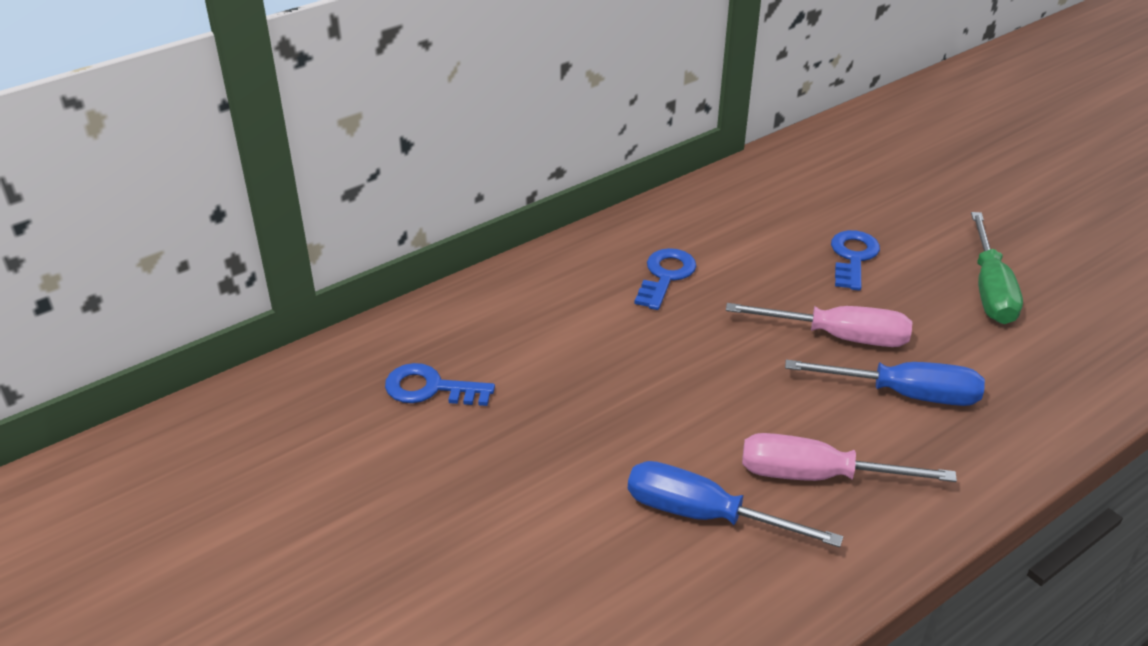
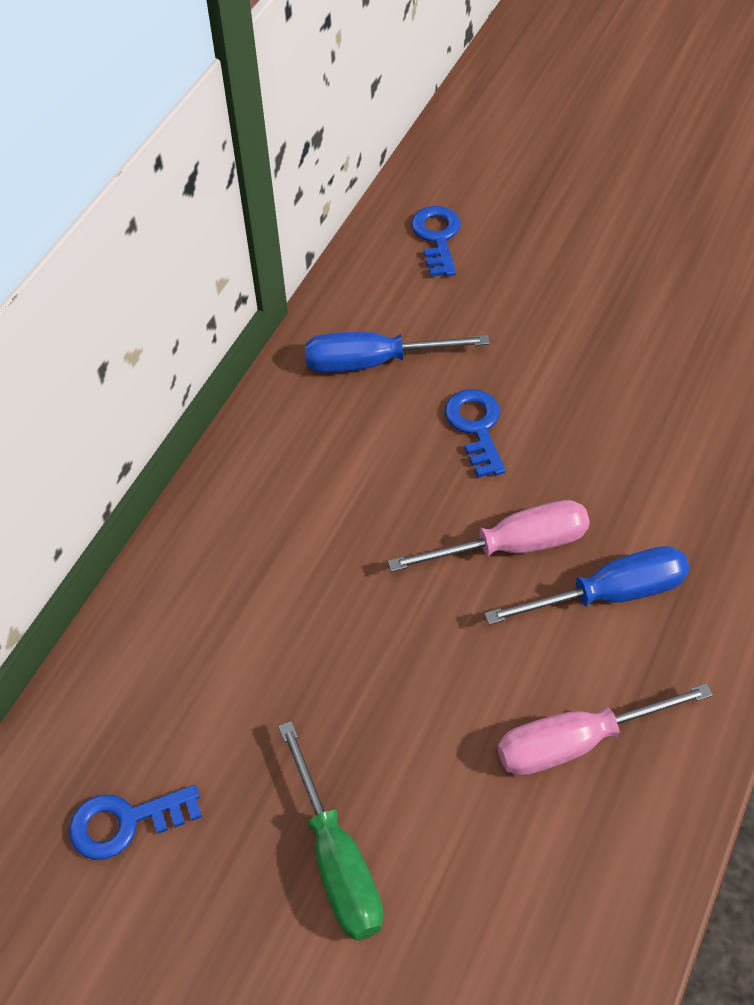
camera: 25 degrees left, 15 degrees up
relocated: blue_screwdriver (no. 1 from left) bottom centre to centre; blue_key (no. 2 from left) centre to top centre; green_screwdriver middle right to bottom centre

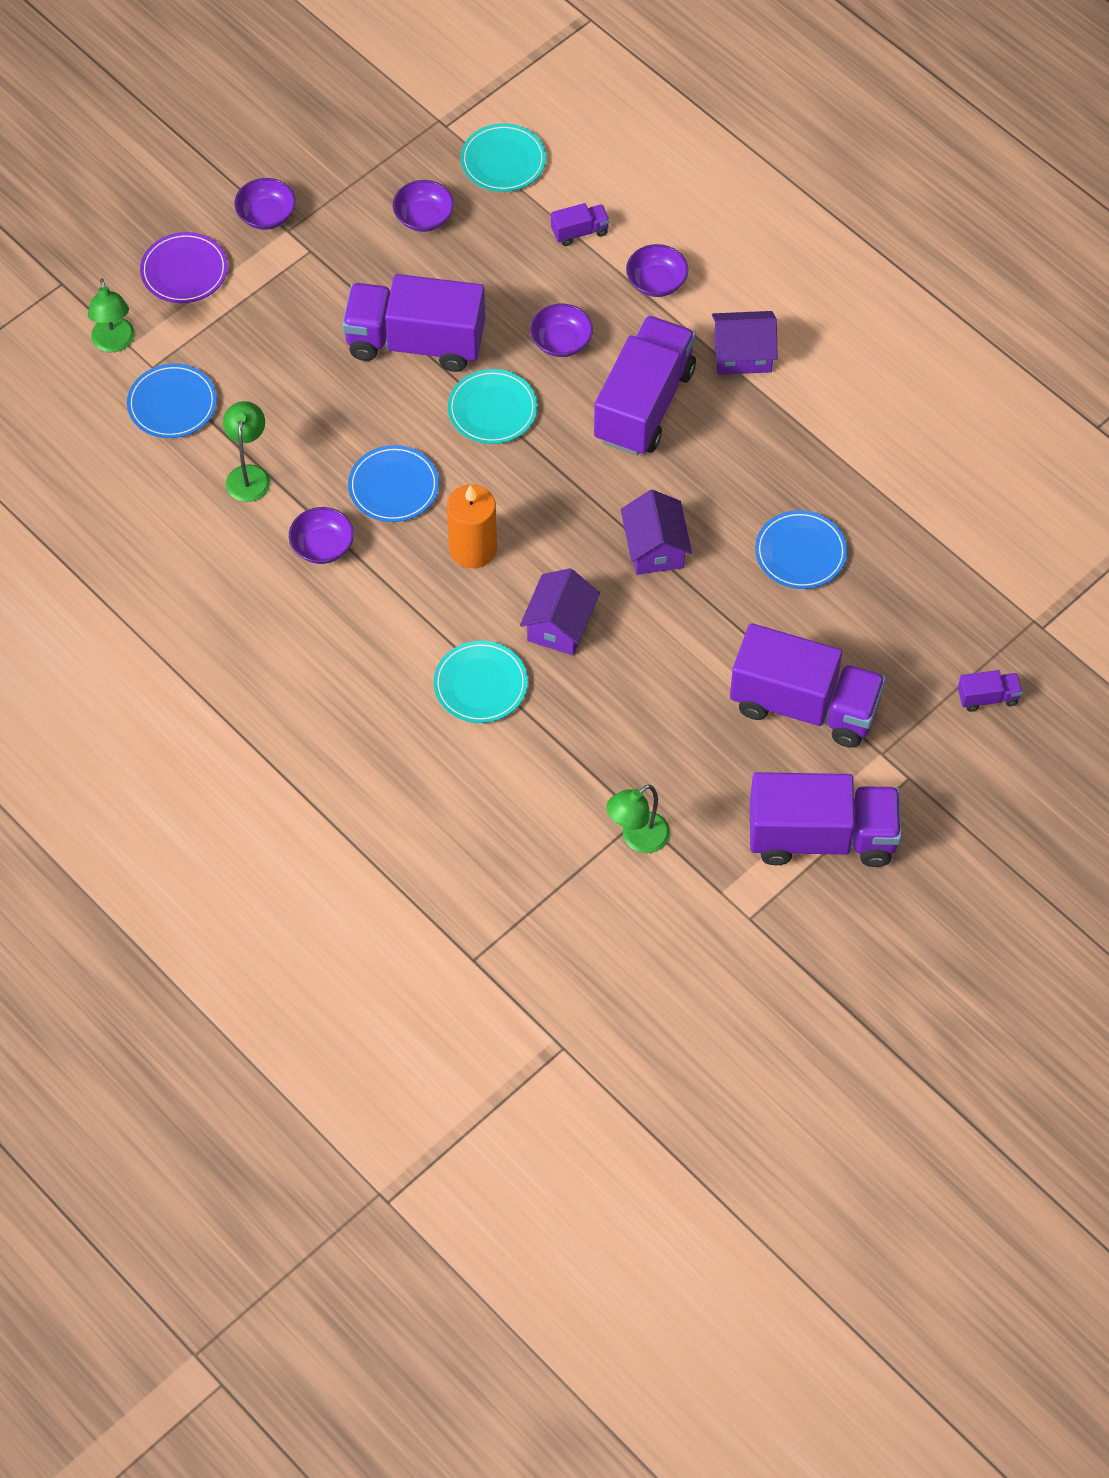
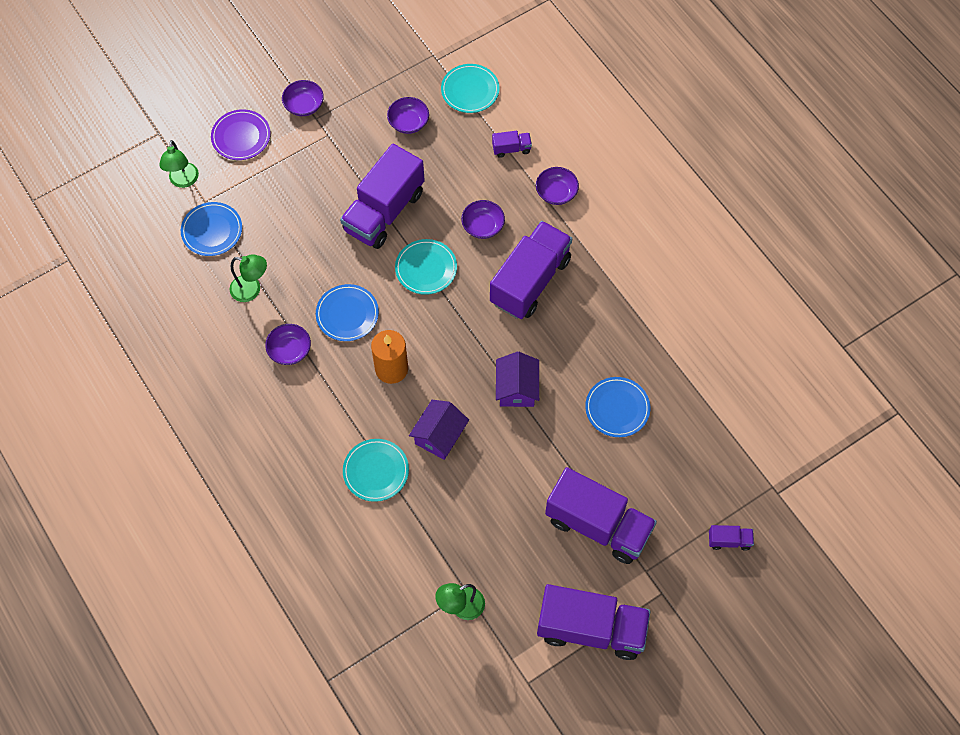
camera: 10 degrees right, 5 degrees up
missing: purple_house (no. 3 from left) top right
spun: green_lamp (no. 2 from left) top left = middle left 90 degrees clockwise; purple_truck (no. 1 from left) top centre = top centre 75 degrees counterclockwise

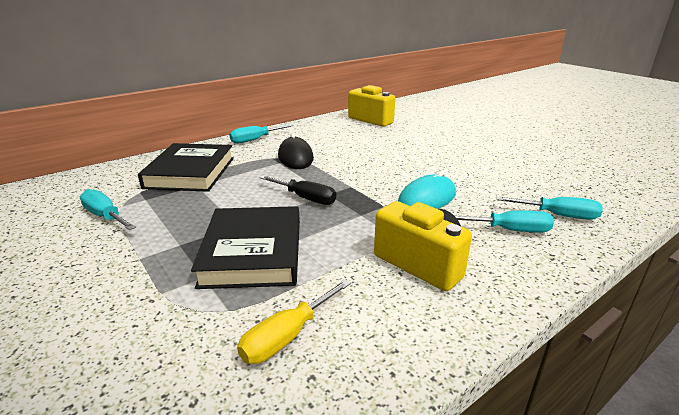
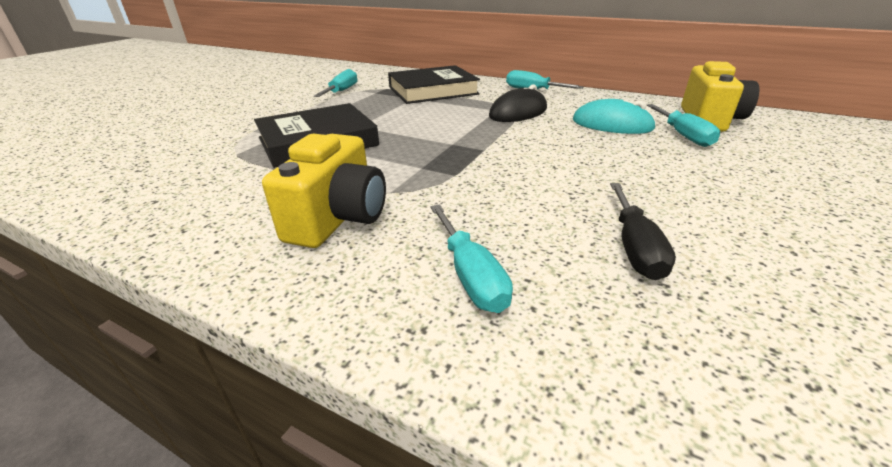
camera: 65 degrees right, 5 degrees up
missing: yellow_screwdriver bottom centre
relocated: black_screwdriver centre to middle right; turquoise_mouse centre to top right; turquoise_screwdriver (no. 4 from left) middle right to top right

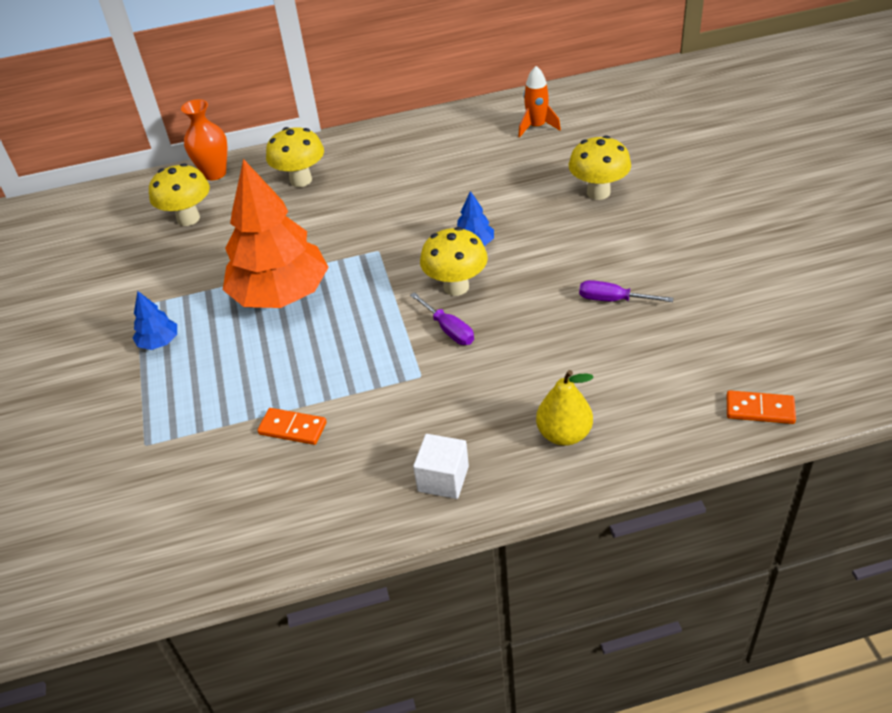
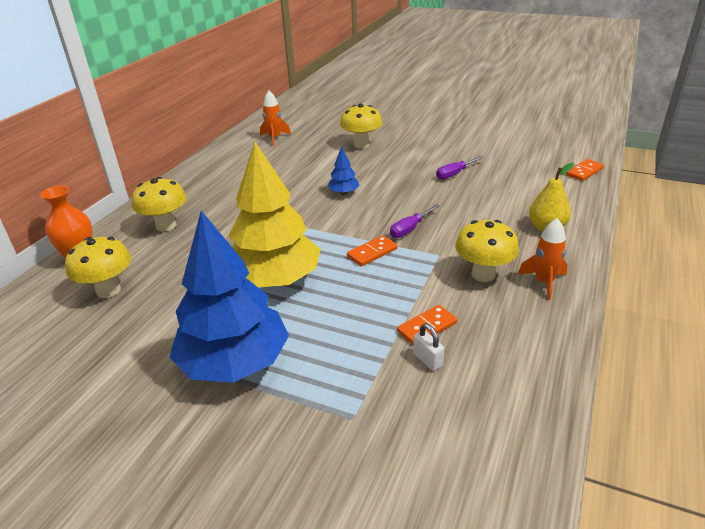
camera: 55 degrees left, 10 degrees down
appeared: orange_domino (no. 1 from left) centre; white_padlock centre
relocated: yellow_mushroom (no. 3 from left in the first image) centre to yellow_mushroom (no. 4 from left) middle right
exchanged: white_cube centre to orange_rocket (no. 2 from left) middle right
colour: orange_tree top left to yellow_tree centre
spun: purple_screwdriver (no. 1 from left) centre = centre 135 degrees clockwise
size: blue_tree (no. 1 from left) middle left = middle left x2.40

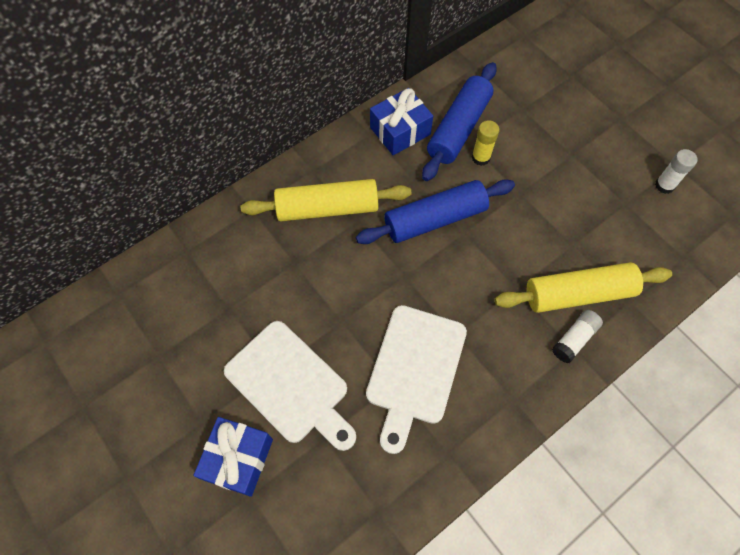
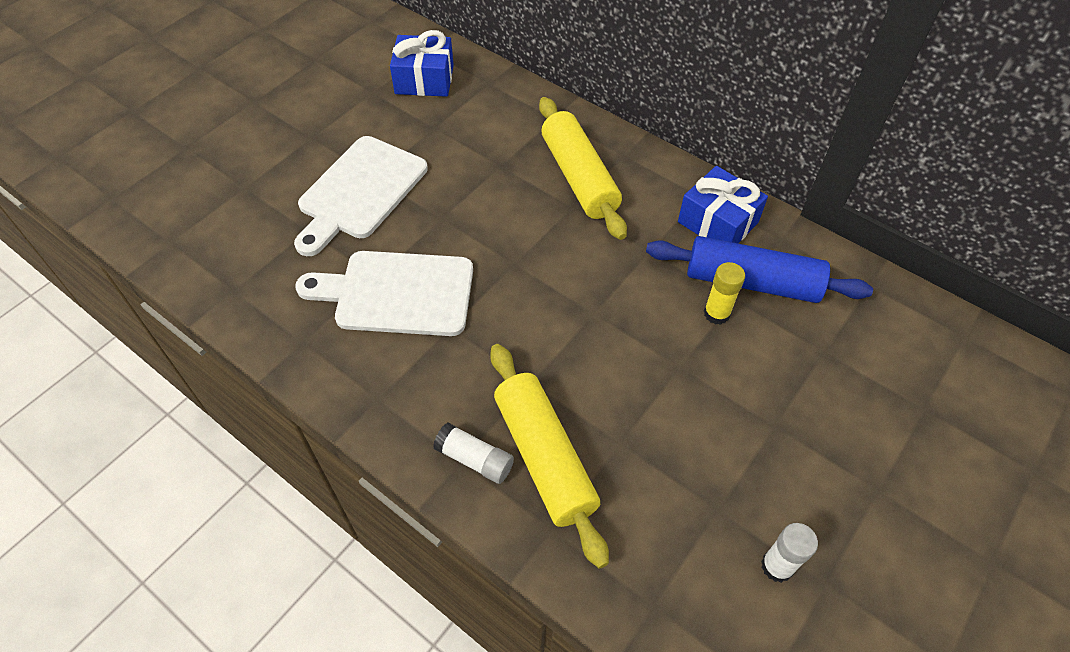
camera: 75 degrees right, 10 degrees down
missing: blue_rolling_pin (no. 1 from left) centre
relocated: blue_gift (no. 1 from left) bottom left to top centre

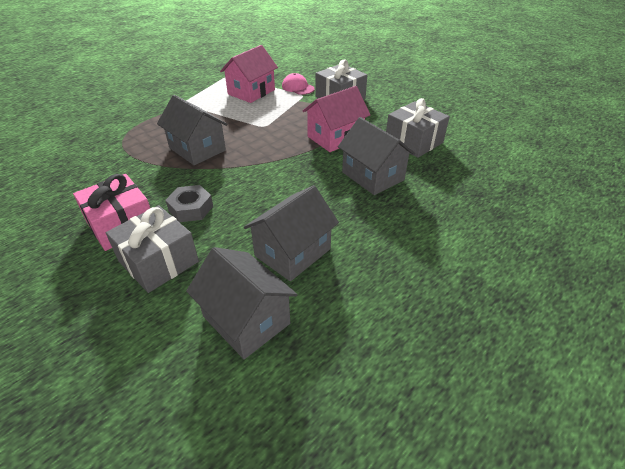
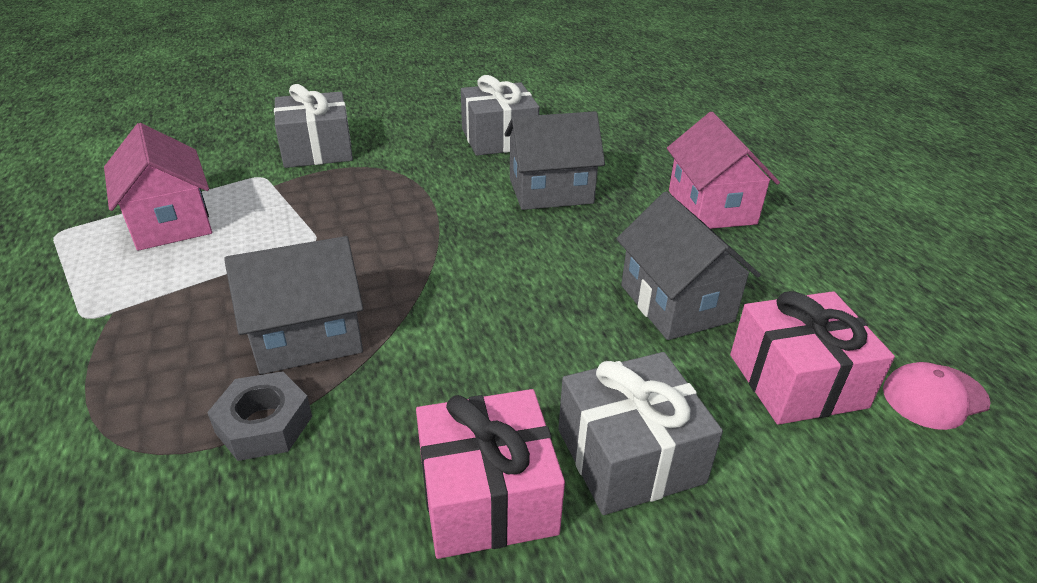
camera: 65 degrees left, 5 degrees down
relocated: grey_nut middle left to bottom left; pink_cap top centre to bottom right; pink_house (no. 2 from left) top centre to top right
exchanged: grey_house (no. 2 from left) centre to pink_gift (no. 2 from left) middle right

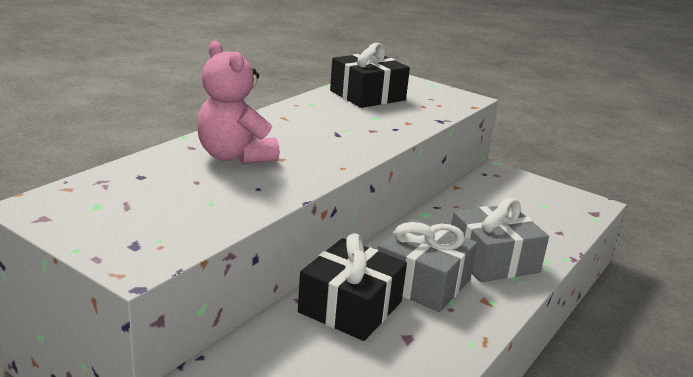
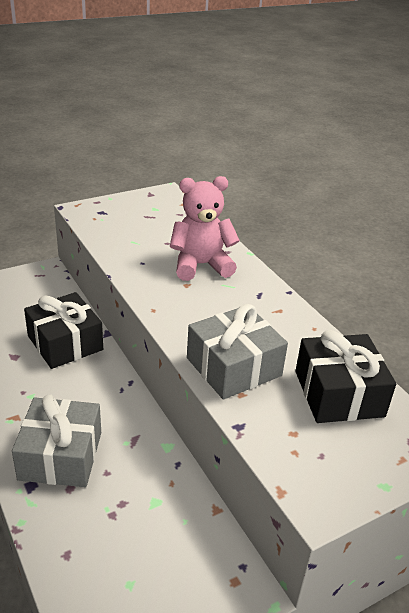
camera: 115 degrees right, 10 degrees up
relocated: grey_gift (no. 1 from left in the first image) bottom centre to grey_gift (no. 2 from left) centre

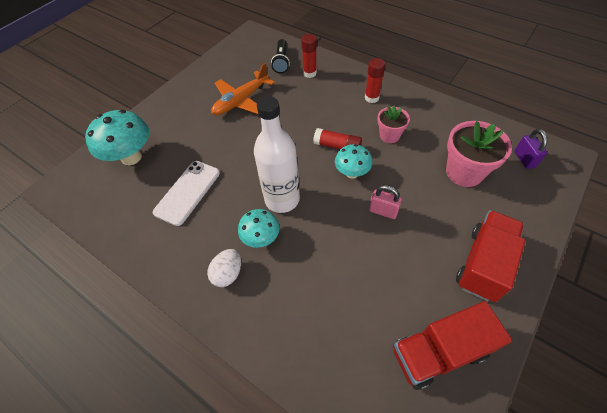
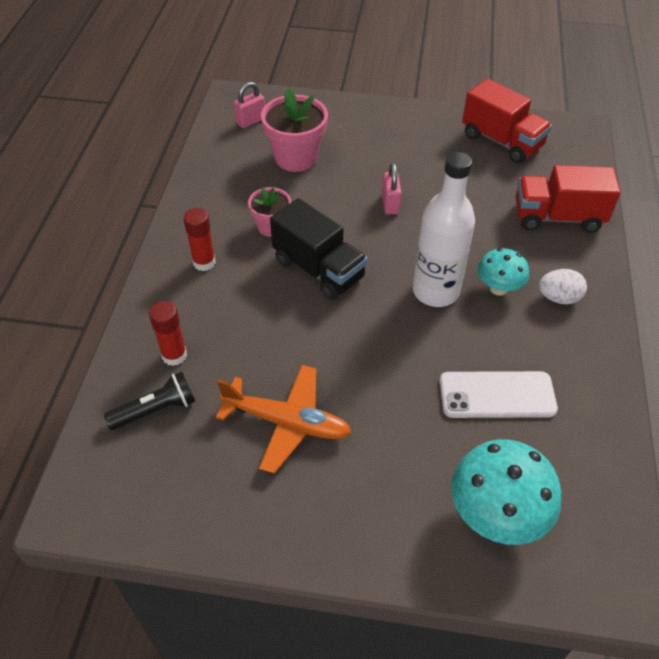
camera: 120 degrees left, 5 degrees down
missing: turquoise_mushroom (no. 3 from left) centre
relocated: red_truck (no. 2 from left) middle right to top right
exchanged: red_glue_stick (no. 2 from left) centre to black_truck centre
colour: purple_padlock middle right to pink_padlock (no. 1 from left) top centre

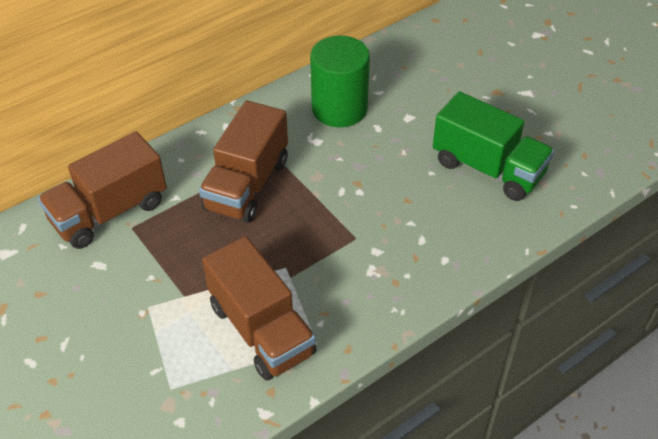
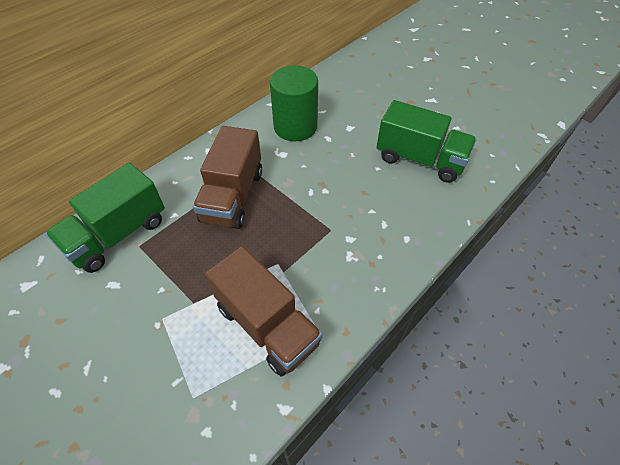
camera: 10 degrees left, 5 degrees up
colour: brown_truck (no. 1 from left) middle left to green_truck (no. 1 from left) middle left

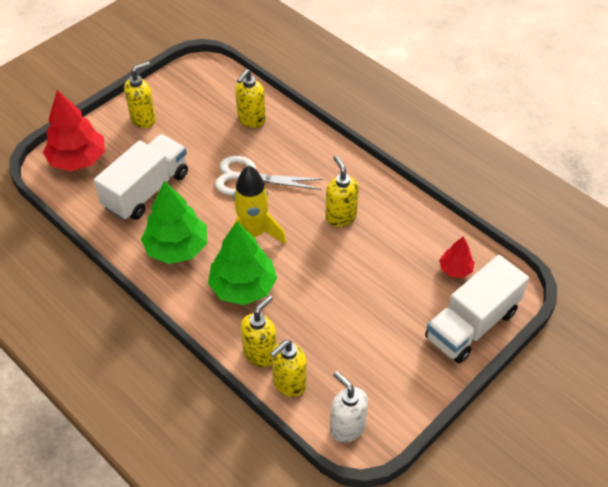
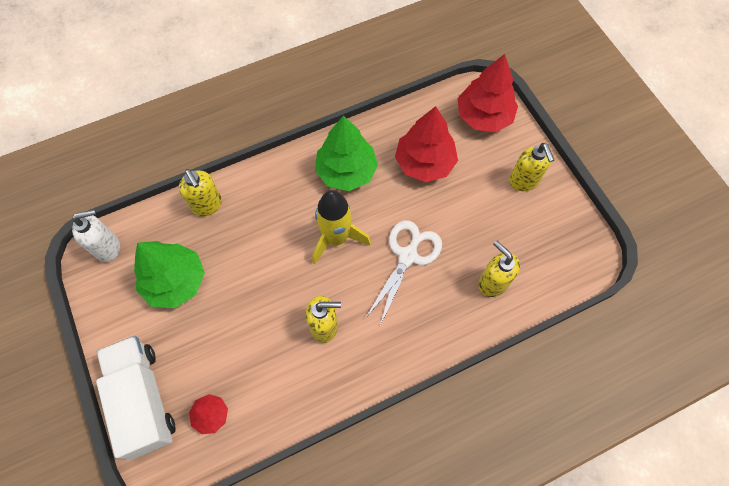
camera: 110 degrees right, 15 degrees up
missing: yellow_soap_dispenser (no. 4 from left) bottom centre
relocated: green_tree (no. 2 from left in the first image) centre to green_tree (no. 1 from left) middle left
exchanged: white_truck (no. 1 from left) middle left to red_tree (no. 2 from left) top centre

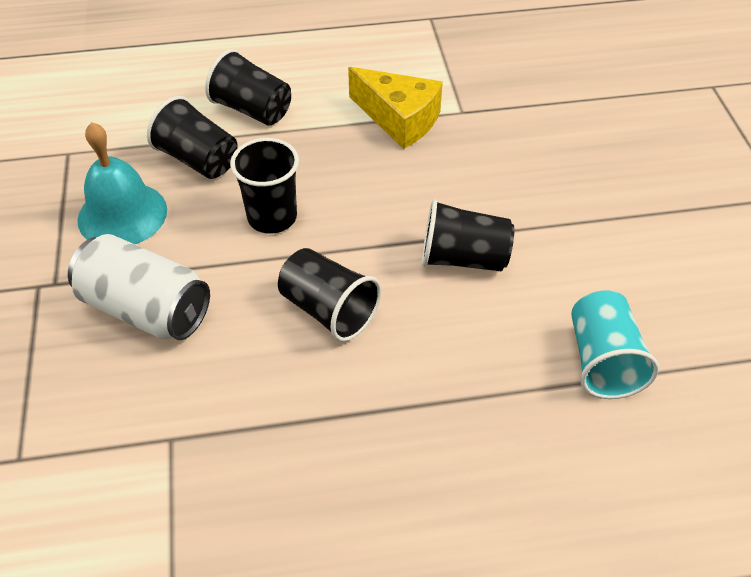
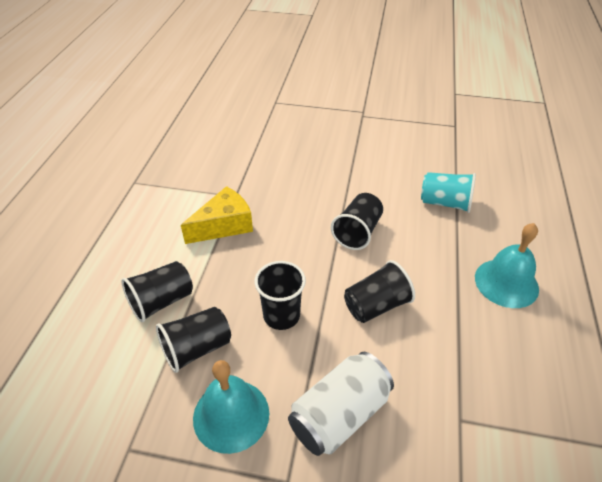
camera: 70 degrees left, 5 degrees down
appeared: turquoise_bell (no. 2 from left) middle right

